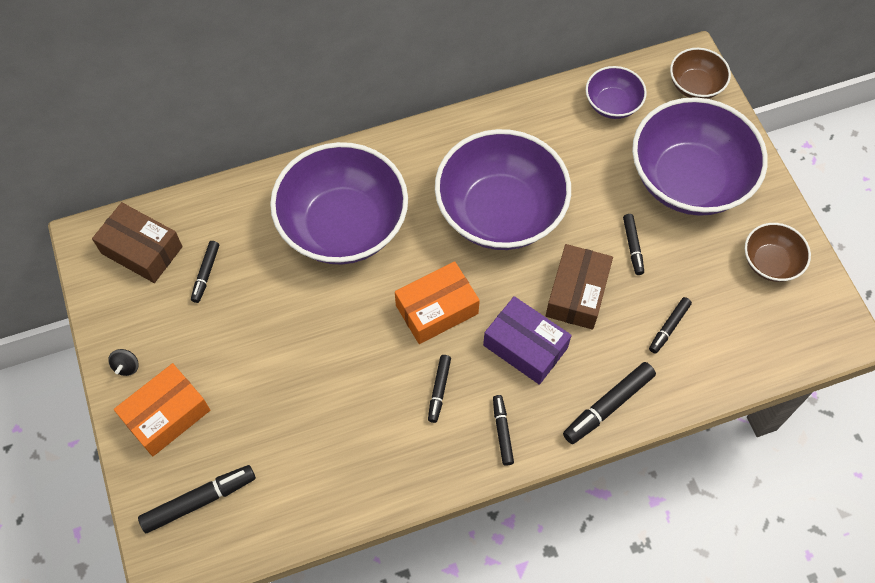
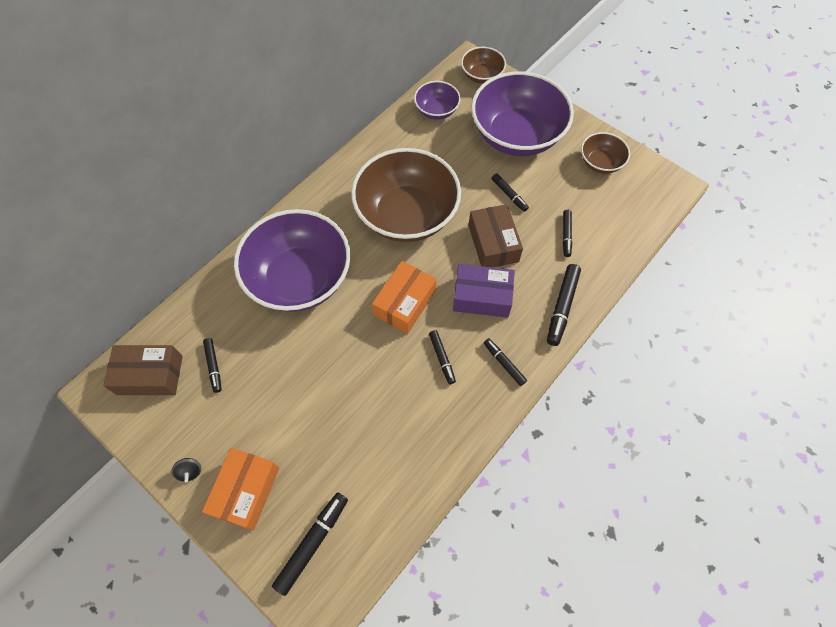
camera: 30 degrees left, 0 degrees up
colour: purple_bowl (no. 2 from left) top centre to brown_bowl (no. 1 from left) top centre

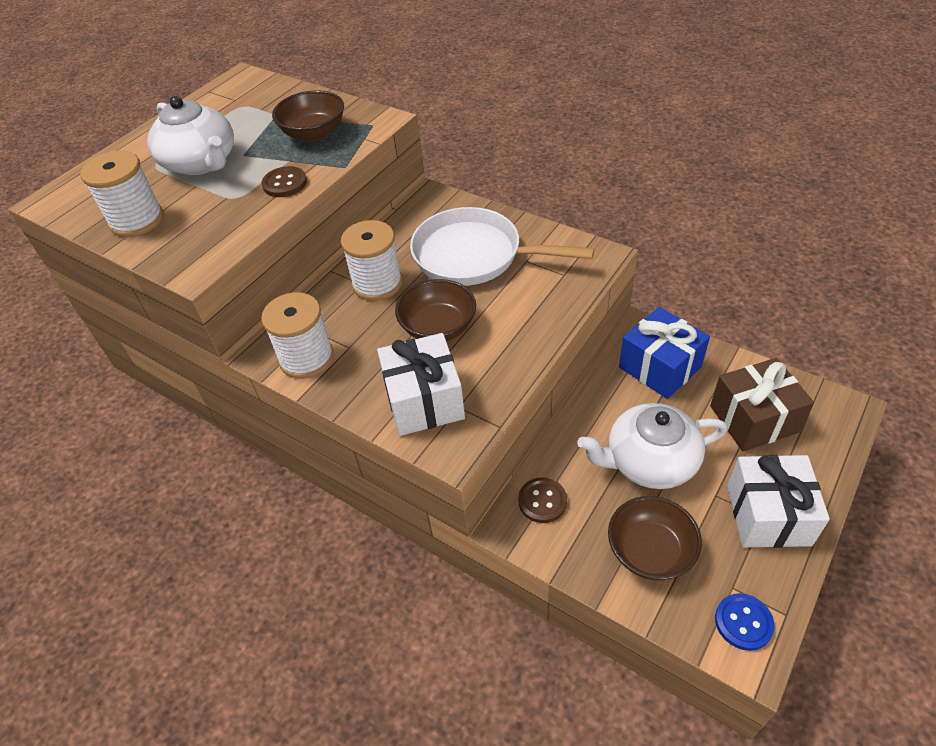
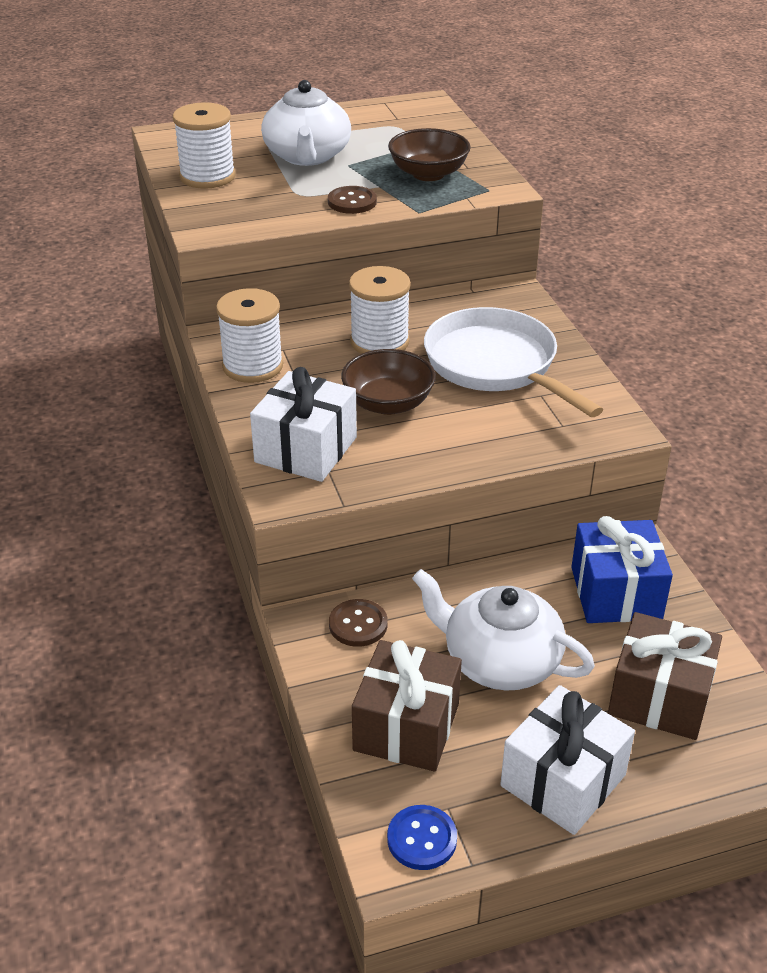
camera: 35 degrees right, 10 degrees down
exchanged: brown_bowl (no. 3 from left) bottom right to brown_gift (no. 1 from left) bottom centre

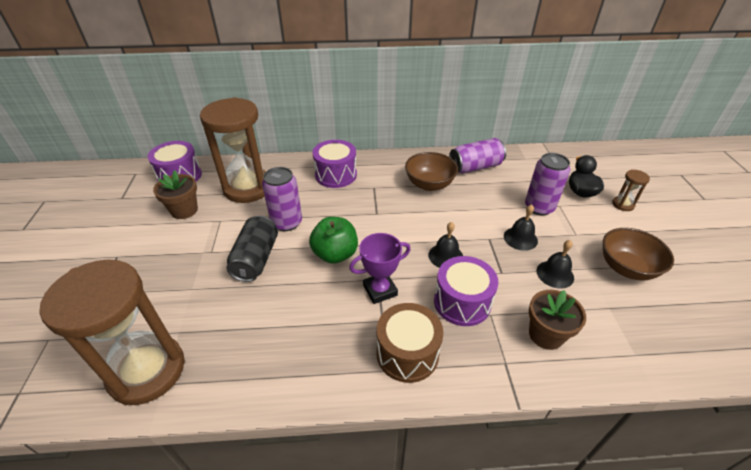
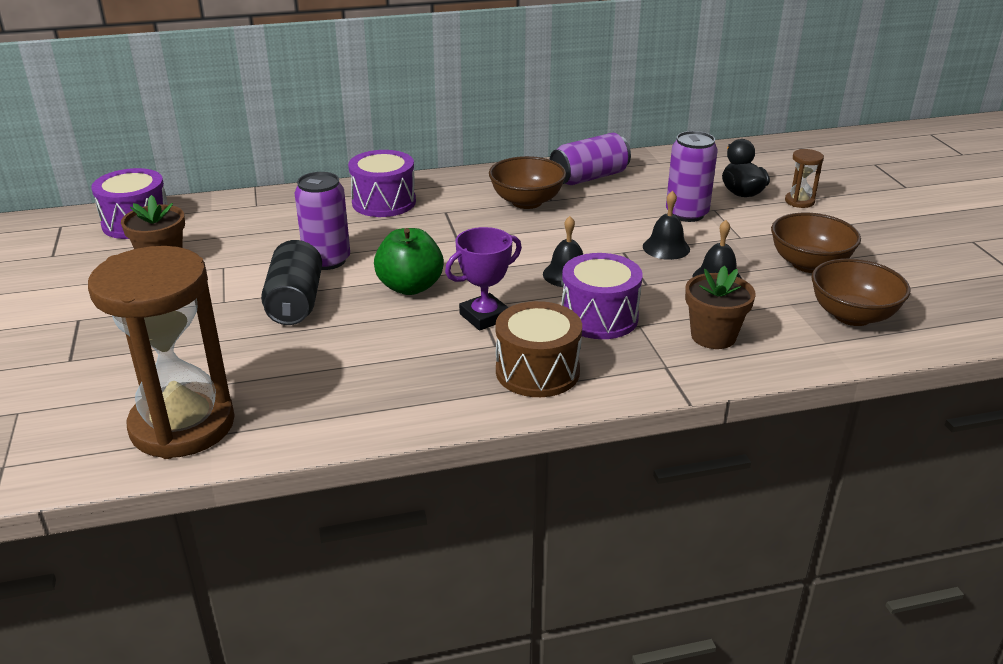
camera: 10 degrees left, 10 degrees down
missing: brown_hourglass (no. 2 from left) top left
appeared: brown_bowl (no. 3 from left) middle right

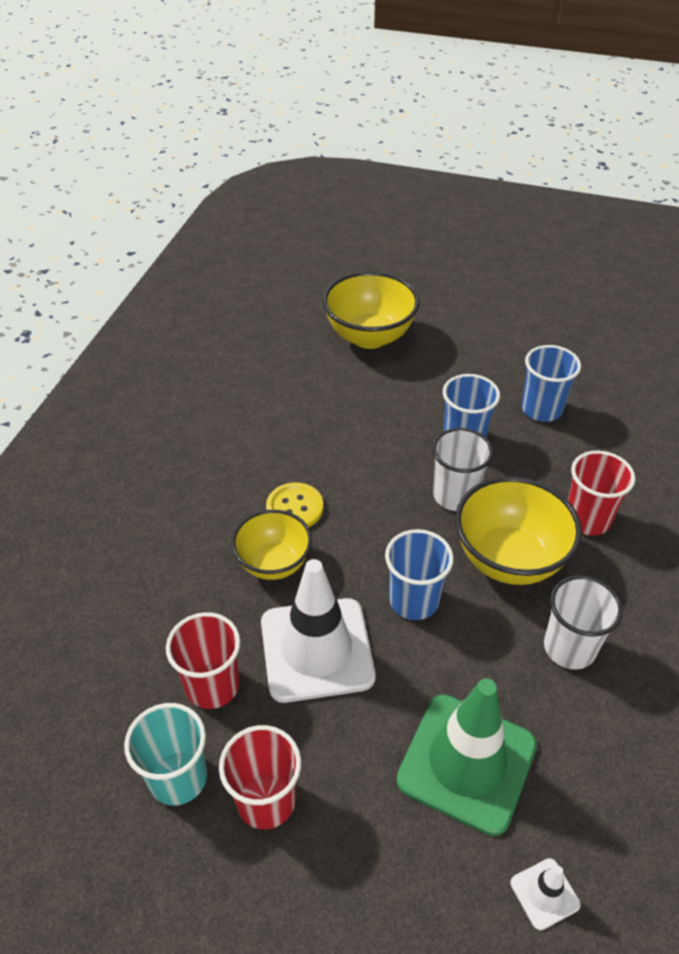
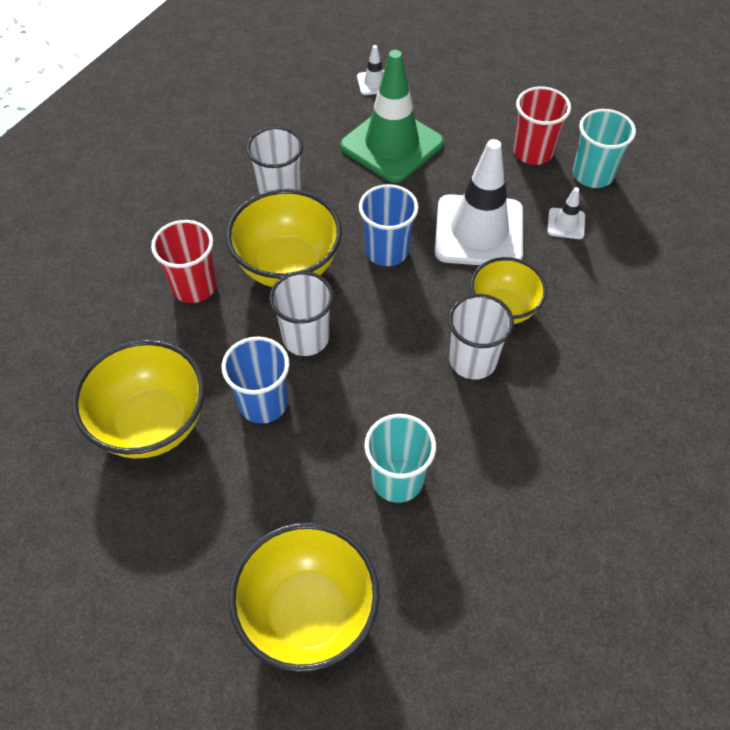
camera: 165 degrees left, 10 degrees up
appeared: turquoise_cup (no. 1 from left) centre
exchanged: red_cup (no. 1 from left) bottom left to white_traffic_cone (no. 3 from left) top right; yellow_button centre to white_cup (no. 3 from left) centre; blue_cup (no. 3 from left) middle right to yellow_bowl (no. 1 from left) middle left

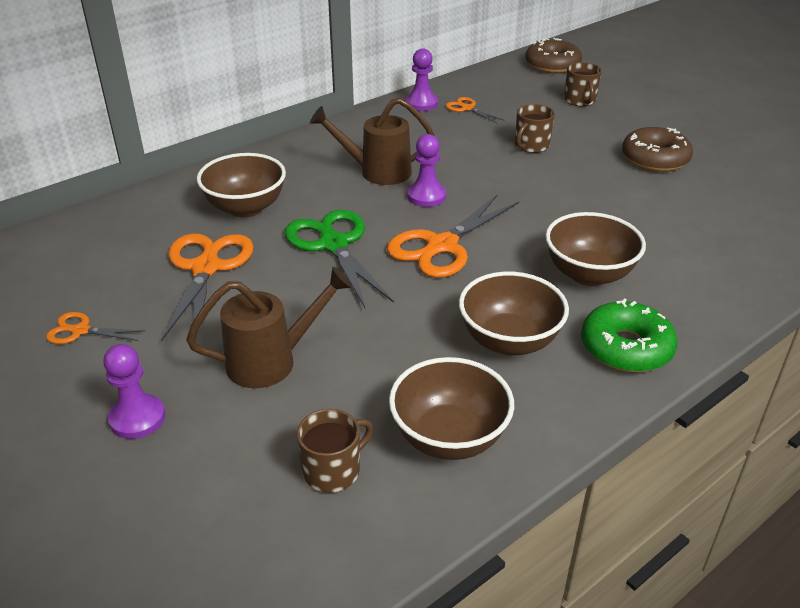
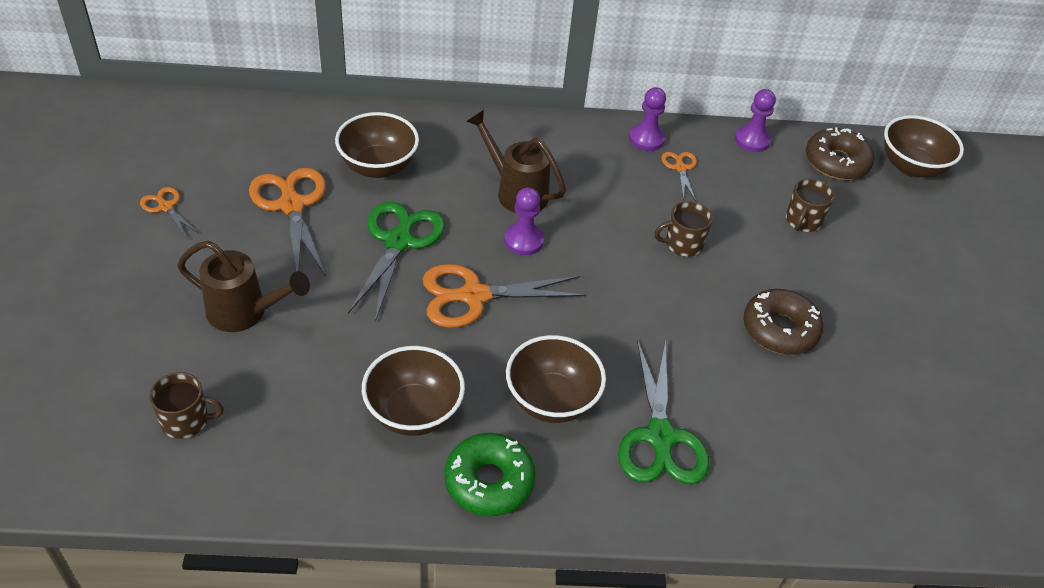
camera: 35 degrees right, 10 degrees up
appeared: green_scissors (no. 2 from left) bottom centre
relocated: purple_pawn (no. 1 from left in the first image) middle left to purple_pawn (no. 3 from left) top right; brown_bowl (no. 2 from left in the first image) bottom centre to brown_bowl (no. 4 from left) top right
spun: orange_scissors (no. 2 from left) middle left = middle left 60 degrees counterclockwise

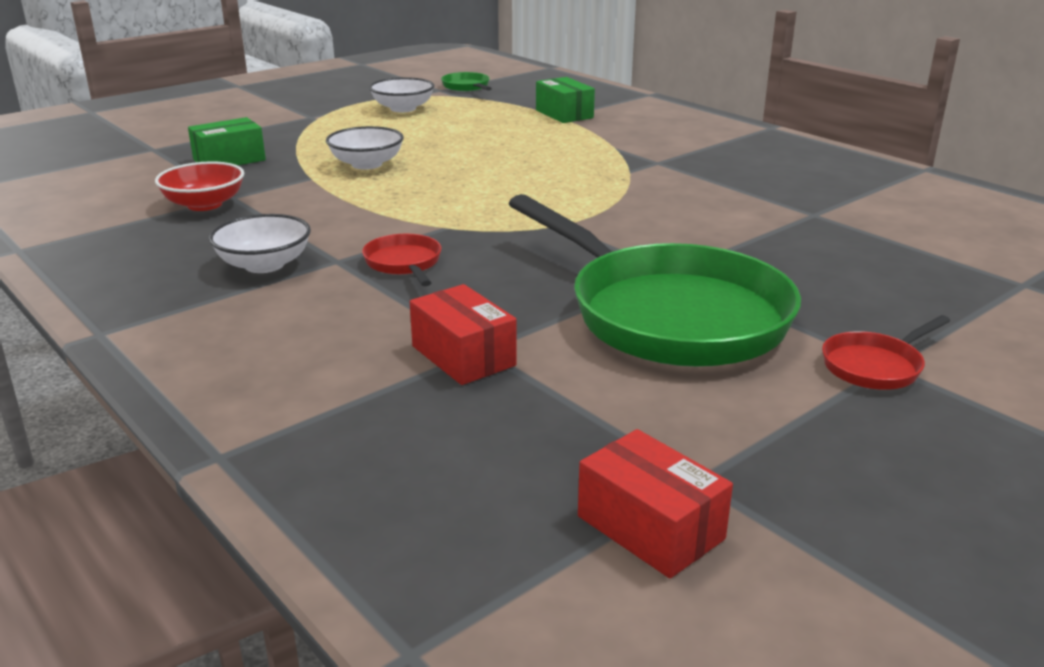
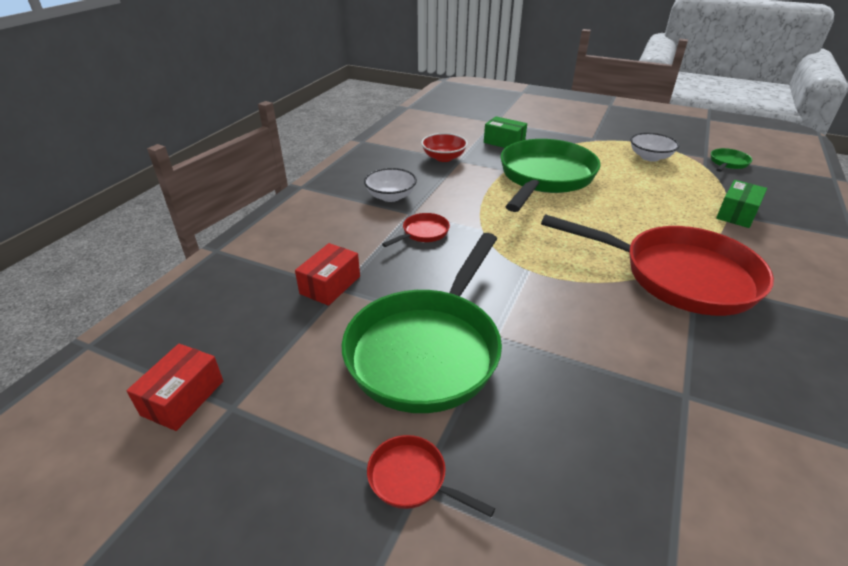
camera: 65 degrees right, 10 degrees up
appeared: red_pan (no. 3 from left) middle right
exchanged: white_bowl (no. 2 from left) top centre to green_pan (no. 2 from left) top centre

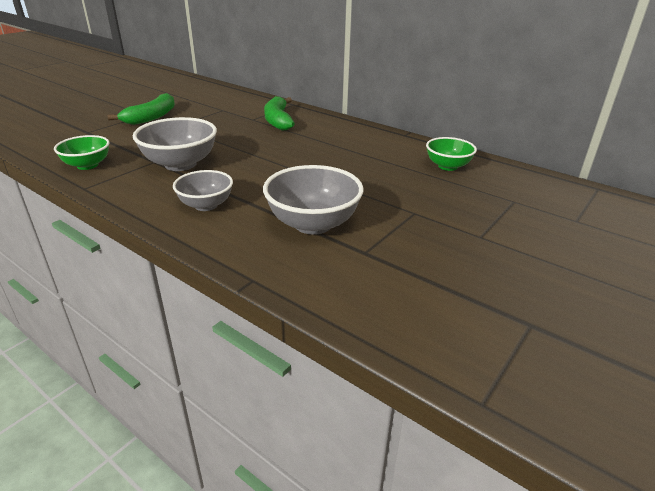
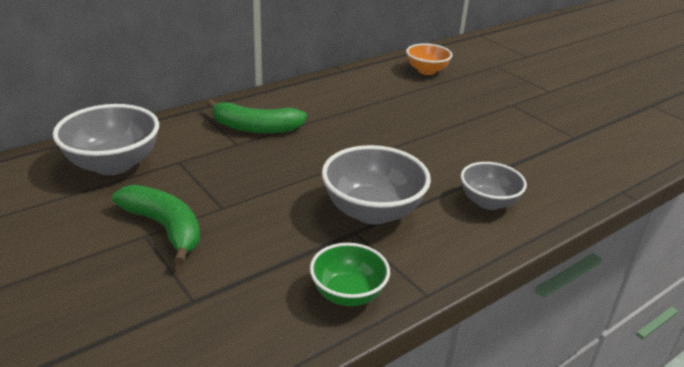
camera: 75 degrees left, 0 degrees up
relocated: grey_bowl (no. 3 from left in the first image) centre to grey_bowl (no. 1 from left) middle left
colour: green_bowl (no. 2 from left) top right to orange_bowl top centre

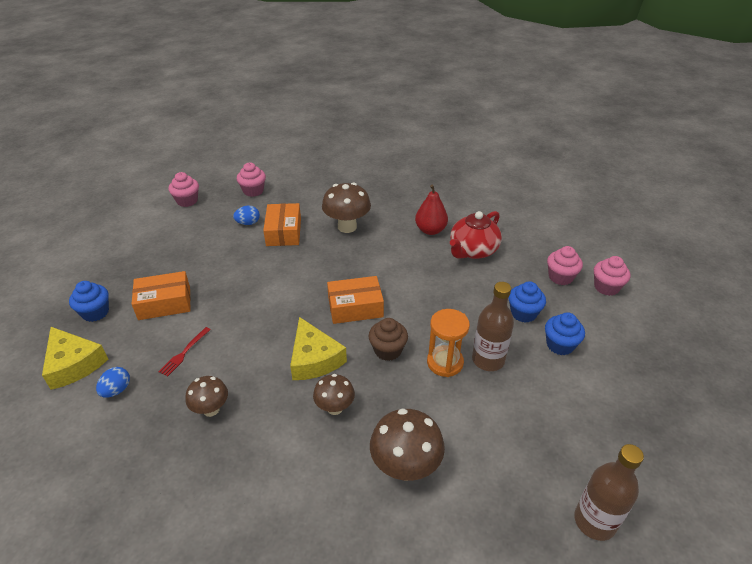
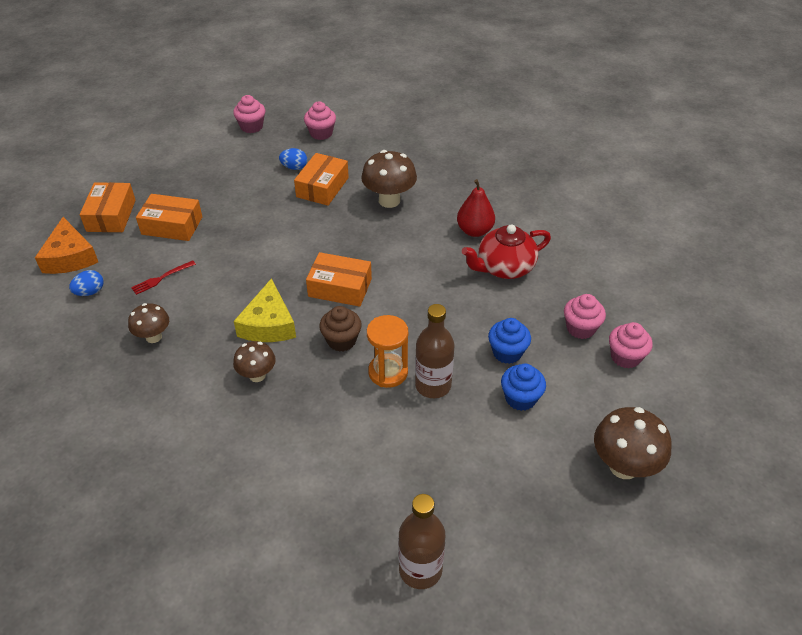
camera: 25 degrees right, 5 degrees up
relocated: brown_mushroom (no. 4 from left) bottom centre to bottom right
exchanged: blue_cupcake (no. 1 from left) middle left to orange_box (no. 1 from left) top left
colour: yellow_cheese (no. 1 from left) middle left to orange_cheese middle left

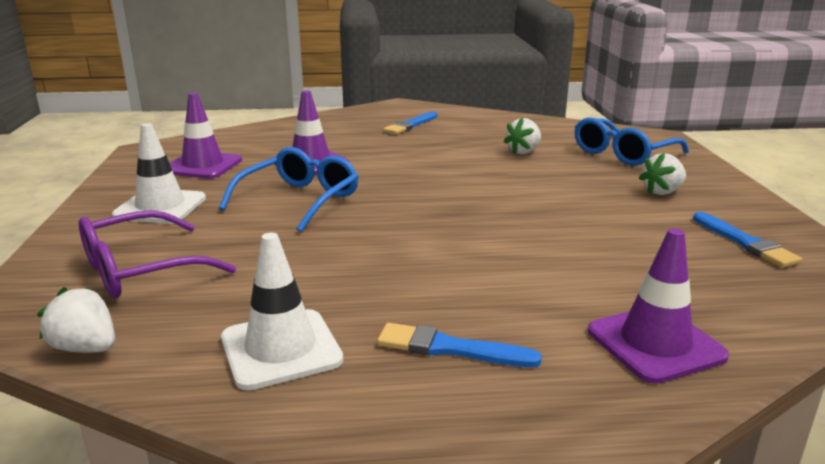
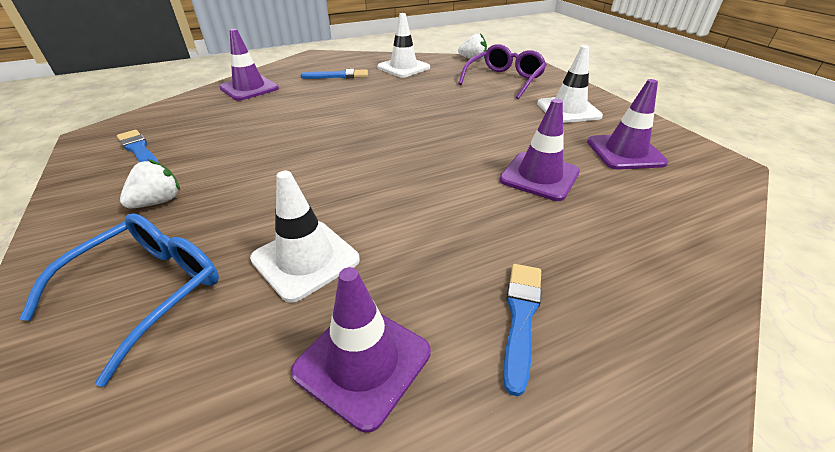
camera: 160 degrees right, 15 degrees up
missing: blue_glasses (no. 1 from left) centre
appeared: purple_traffic_cone (no. 2 from left) bottom centre
exchanged: white_strawberry (no. 2 from left) top centre to white_traffic_cone (no. 1 from left) centre

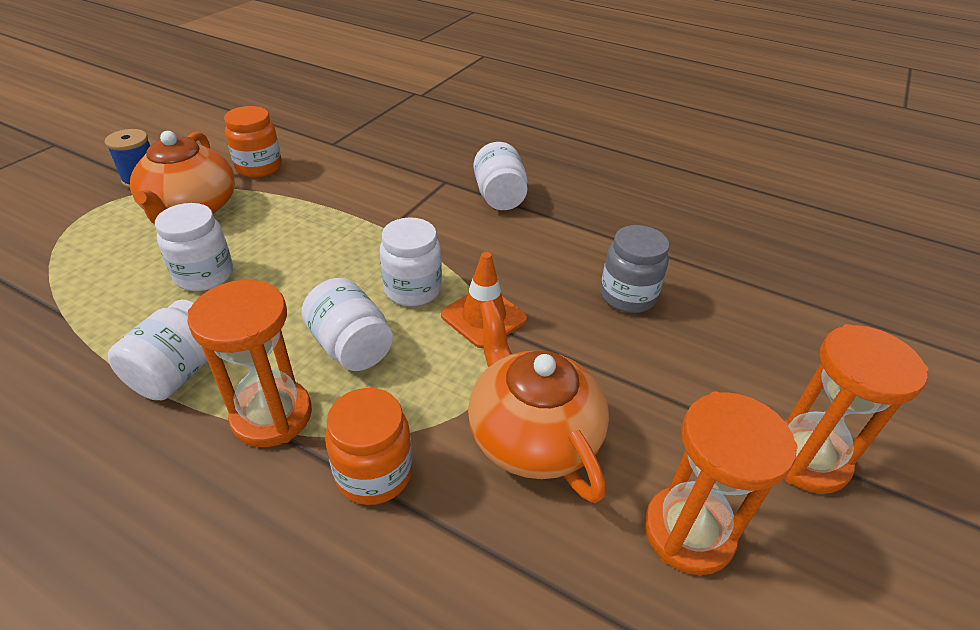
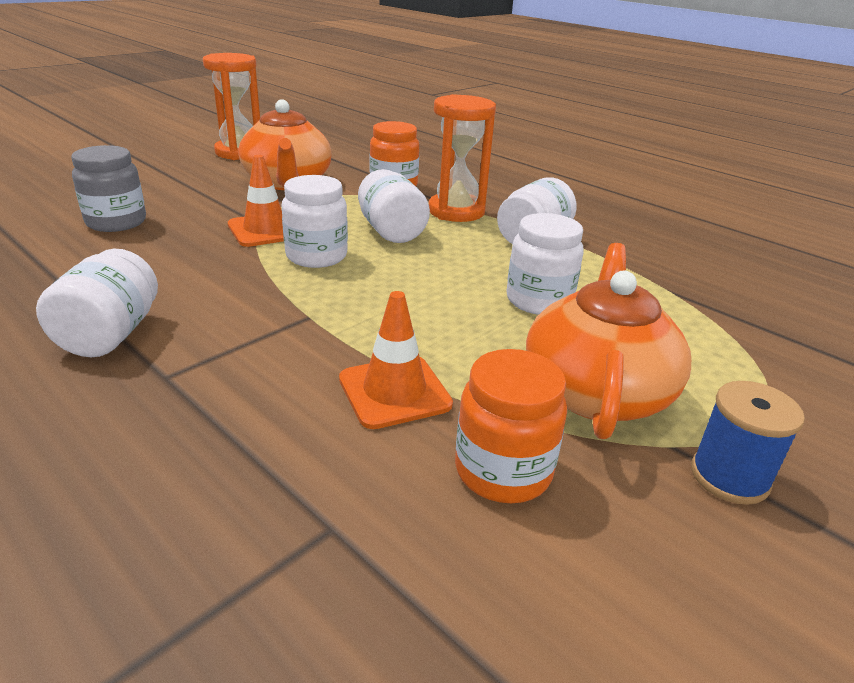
camera: 165 degrees left, 10 degrees down
missing: orange_hourglass (no. 3 from left) middle right
appeared: orange_traffic_cone (no. 2 from left) centre

